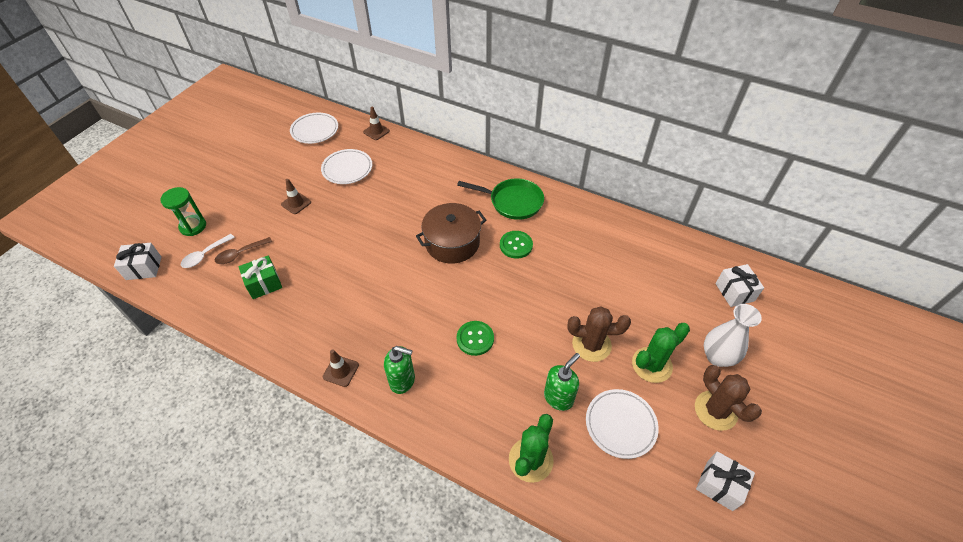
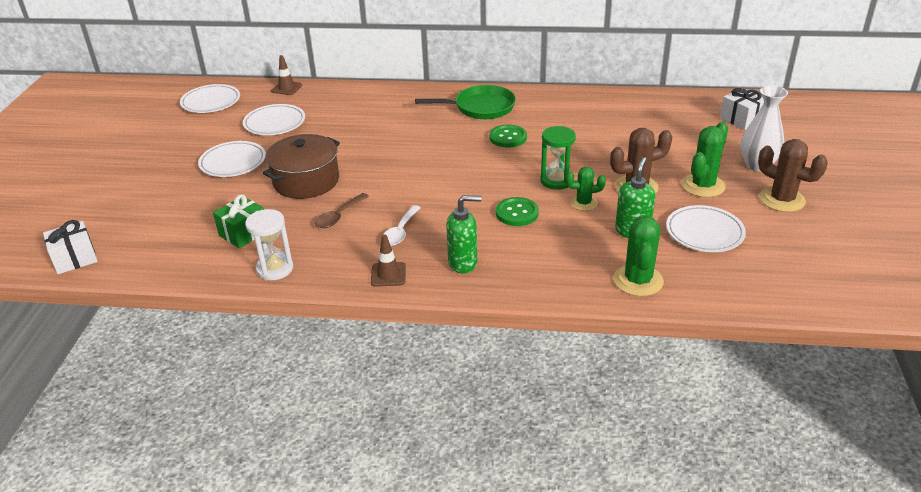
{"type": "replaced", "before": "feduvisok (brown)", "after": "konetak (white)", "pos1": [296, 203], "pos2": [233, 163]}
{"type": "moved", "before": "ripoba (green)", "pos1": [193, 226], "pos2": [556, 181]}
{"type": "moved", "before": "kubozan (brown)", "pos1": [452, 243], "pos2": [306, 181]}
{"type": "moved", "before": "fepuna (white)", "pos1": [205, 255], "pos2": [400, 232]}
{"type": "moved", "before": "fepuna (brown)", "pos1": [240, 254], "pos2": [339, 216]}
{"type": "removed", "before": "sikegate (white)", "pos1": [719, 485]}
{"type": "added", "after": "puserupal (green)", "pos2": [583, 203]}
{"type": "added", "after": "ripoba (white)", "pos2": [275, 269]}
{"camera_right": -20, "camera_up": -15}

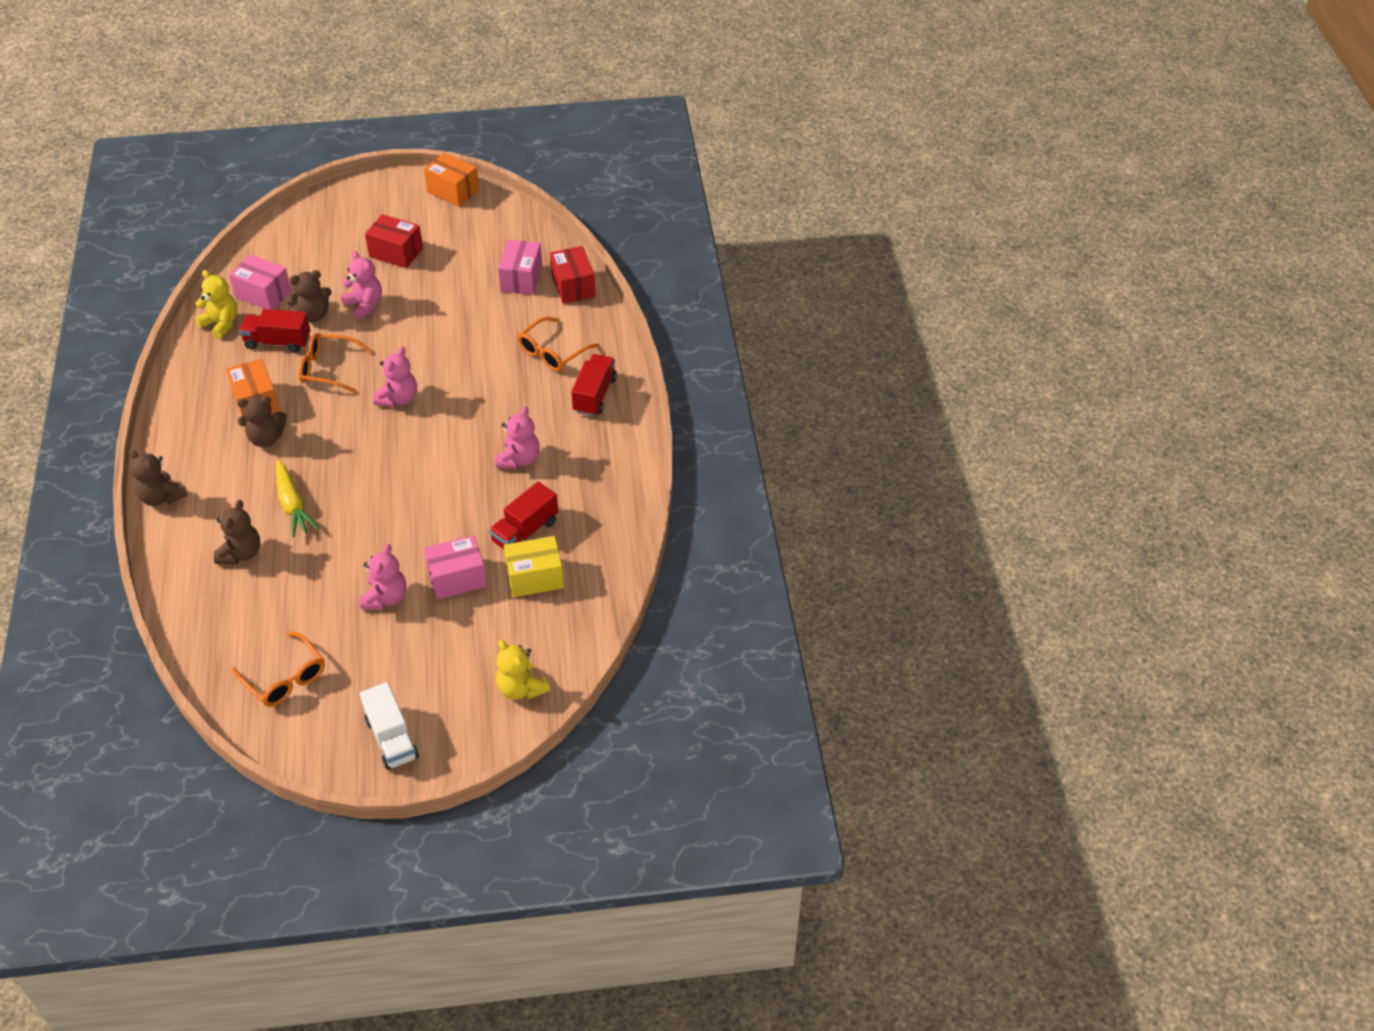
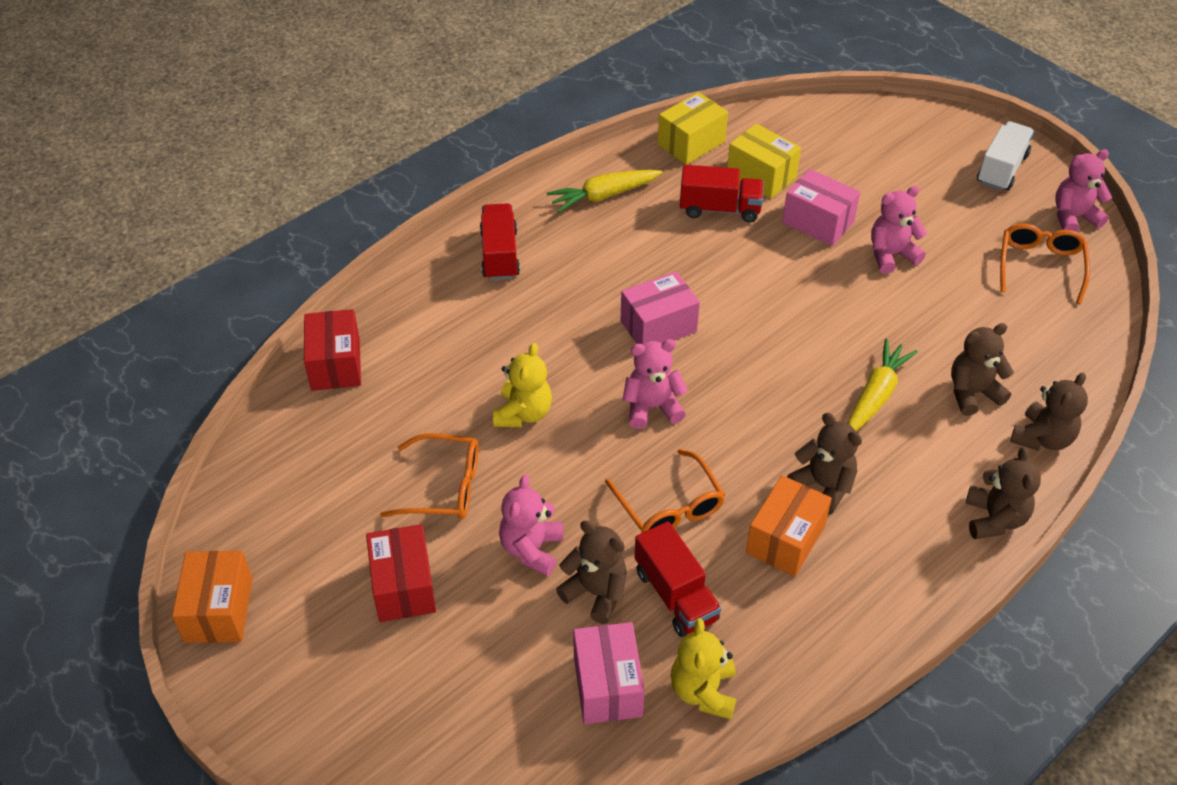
{"type": "moved", "before": "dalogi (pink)", "pos1": [521, 278], "pos2": [658, 326]}
{"type": "turned", "before": "dalogi (red)", "pos1": [573, 286], "pos2": [335, 364], "turn": -45}
{"type": "moved", "before": "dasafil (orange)", "pos1": [553, 352], "pos2": [443, 487]}
{"type": "turned", "before": "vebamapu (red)", "pos1": [594, 395], "pos2": [500, 255], "turn": 105}
{"type": "moved", "before": "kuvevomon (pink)", "pos1": [519, 459], "pos2": [1073, 217]}
{"type": "moved", "before": "kuvevomon (yellow)", "pos1": [521, 688], "pos2": [523, 413]}
{"type": "added", "after": "dalogi (yellow)", "pos2": [691, 143]}
{"type": "added", "after": "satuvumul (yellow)", "pos2": [604, 196]}
{"type": "added", "after": "kuvevomon (brown)", "pos2": [1042, 438]}
{"camera_right": -125, "camera_up": 0}

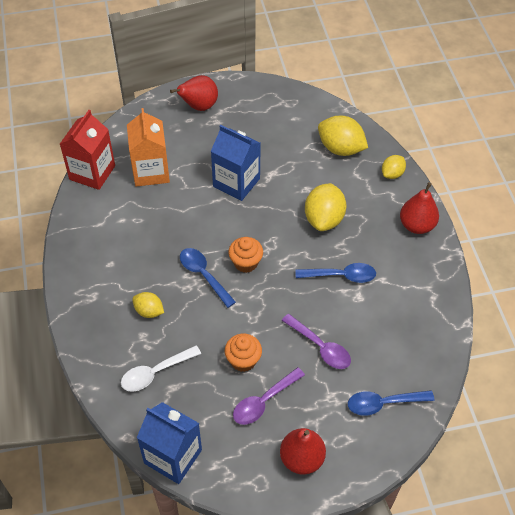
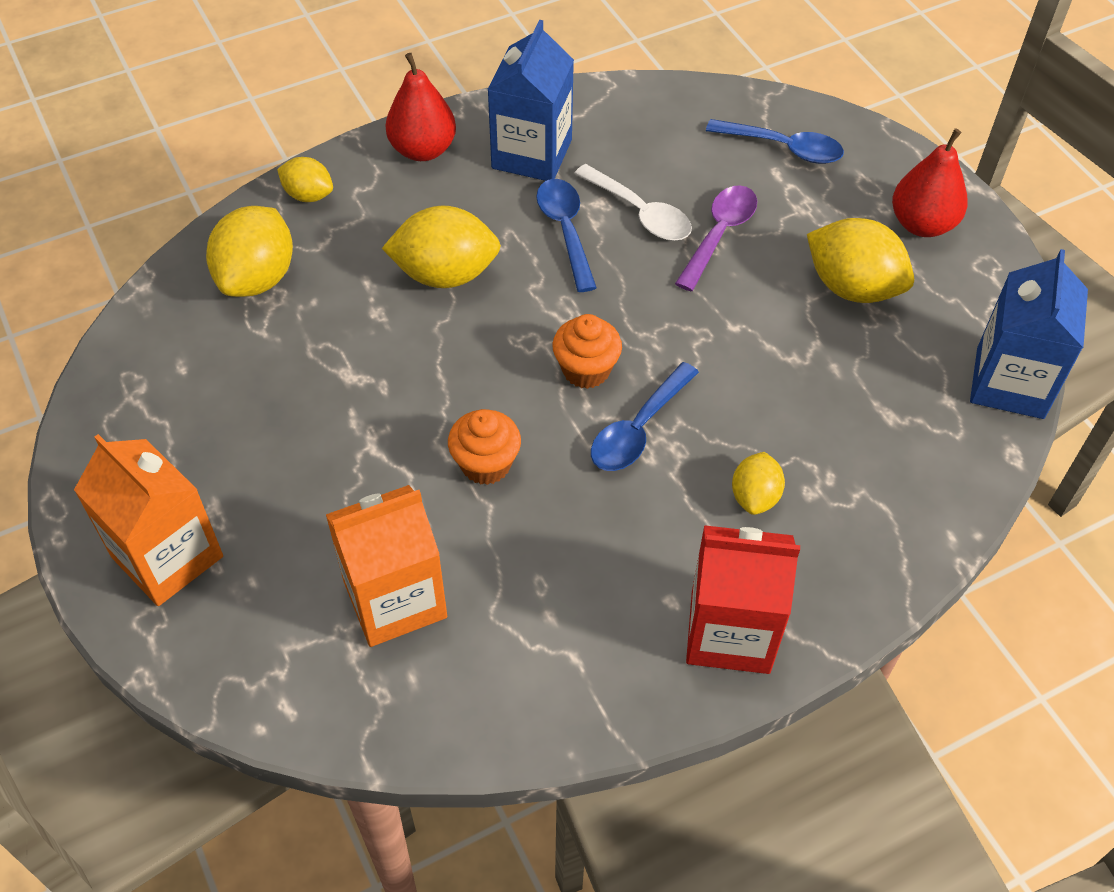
{"type": "replaced", "before": "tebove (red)", "after": "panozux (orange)", "pos1": [199, 106], "pos2": [167, 556]}
{"type": "moved", "before": "panozux (red)", "pos1": [92, 172], "pos2": [730, 631]}
{"type": "moved", "before": "panozux (blue)", "pos1": [236, 182], "pos2": [532, 154]}
{"type": "moved", "before": "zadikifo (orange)", "pos1": [243, 360], "pos2": [486, 464]}
{"type": "moved", "before": "fepuna (white)", "pos1": [155, 373], "pos2": [640, 213]}
{"type": "replaced", "before": "fepuna (purple)", "after": "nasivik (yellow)", "pos1": [263, 401], "pos2": [852, 287]}
{"type": "turned", "before": "fepuna (blue)", "pos1": [383, 403], "pos2": [783, 148], "turn": -45}
{"camera_right": -105, "camera_up": 0}

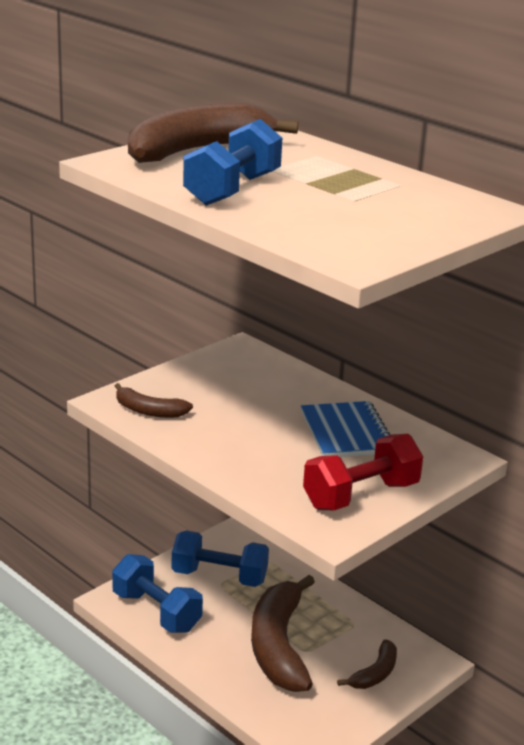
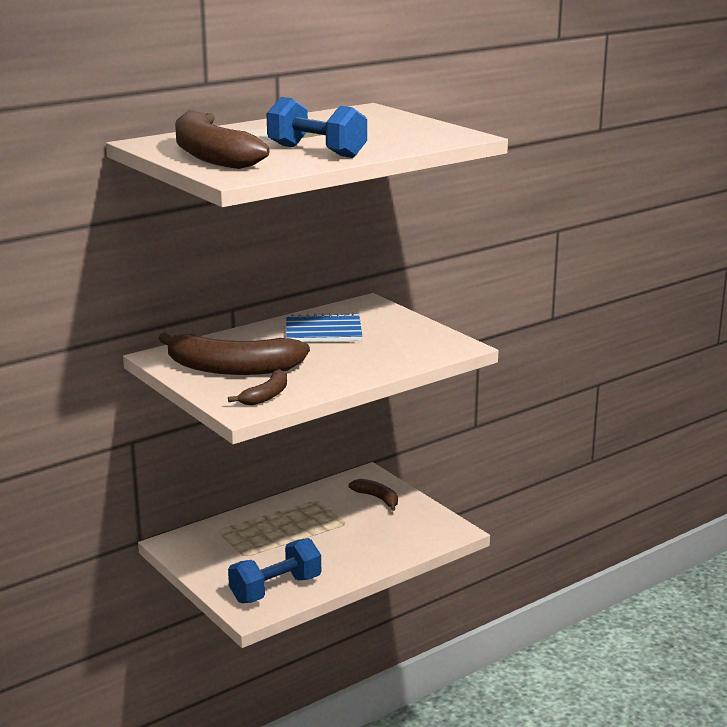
{"type": "removed", "before": "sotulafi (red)", "pos1": [361, 495]}
{"type": "removed", "before": "sotulafi (blue)", "pos1": [219, 576]}
{"type": "moved", "before": "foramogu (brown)", "pos1": [279, 645], "pos2": [232, 368]}
{"camera_right": -80, "camera_up": -5}

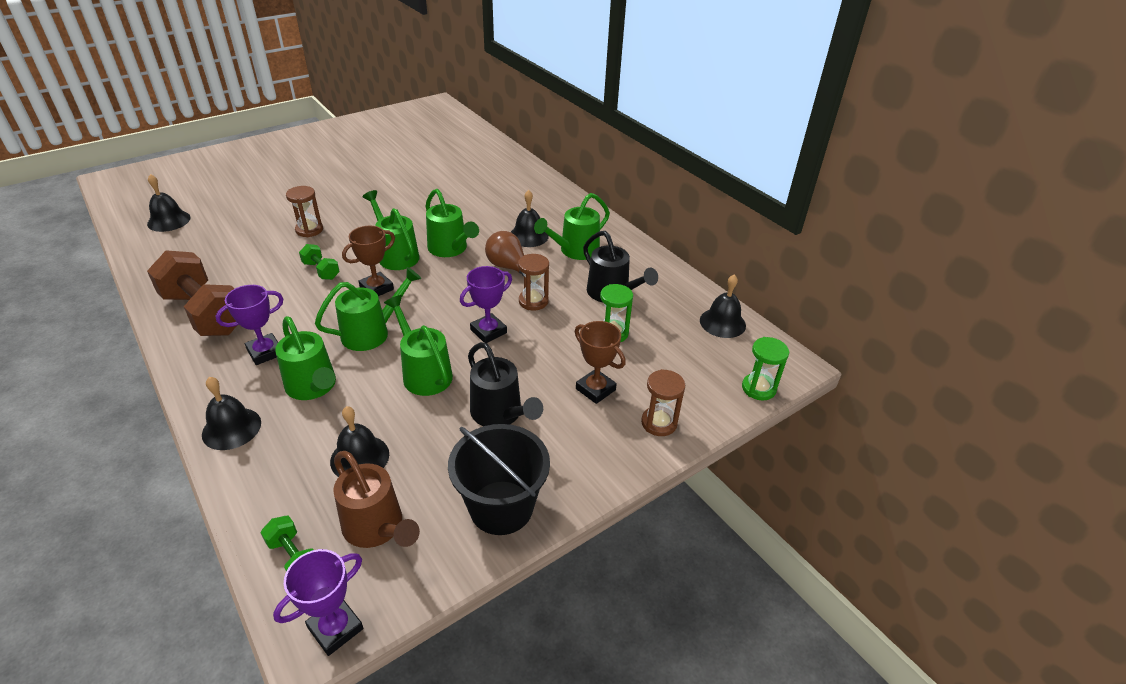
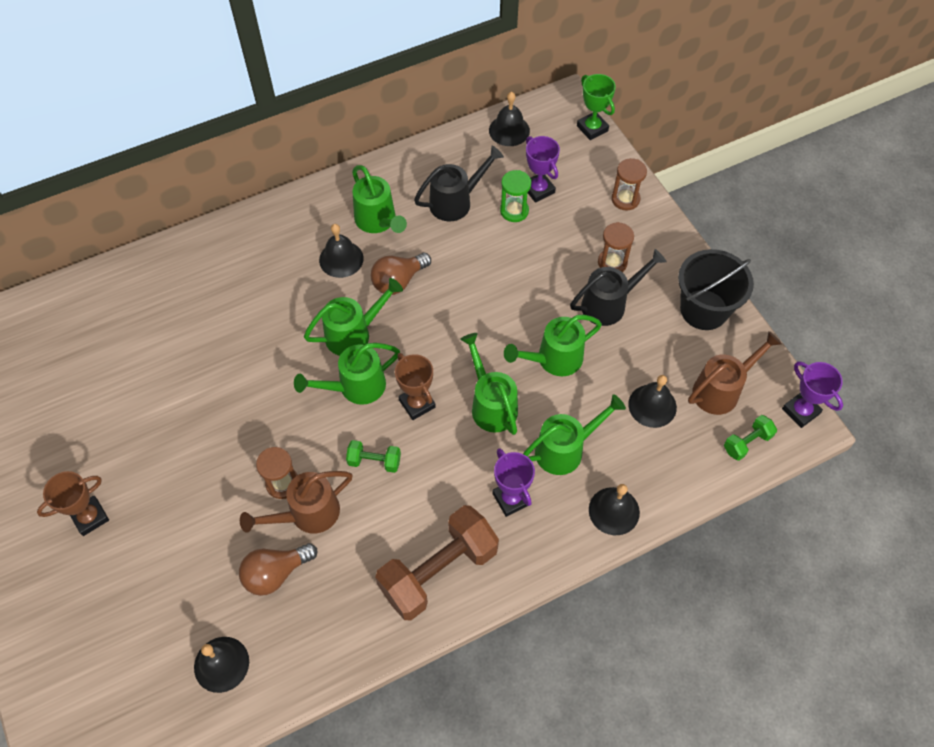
{"type": "turned", "before": "sotulafi (green)", "pos1": [321, 271], "pos2": [374, 461], "turn": 45}
{"type": "moved", "before": "ripoba (brown)", "pos1": [533, 301], "pos2": [612, 263]}
{"type": "moved", "before": "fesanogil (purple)", "pos1": [488, 331], "pos2": [538, 190]}
{"type": "moved", "before": "fesanogil (brown)", "pos1": [595, 389], "pos2": [90, 517]}
{"type": "replaced", "before": "ripoba (green)", "after": "fesanogil (green)", "pos1": [758, 388], "pos2": [592, 128]}
{"type": "added", "after": "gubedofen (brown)", "pos2": [307, 514]}
{"type": "added", "after": "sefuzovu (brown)", "pos2": [276, 573]}
{"camera_right": -80, "camera_up": 20}

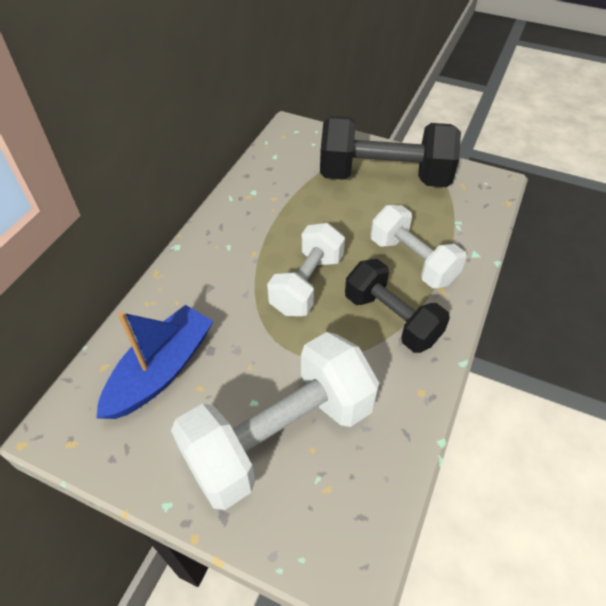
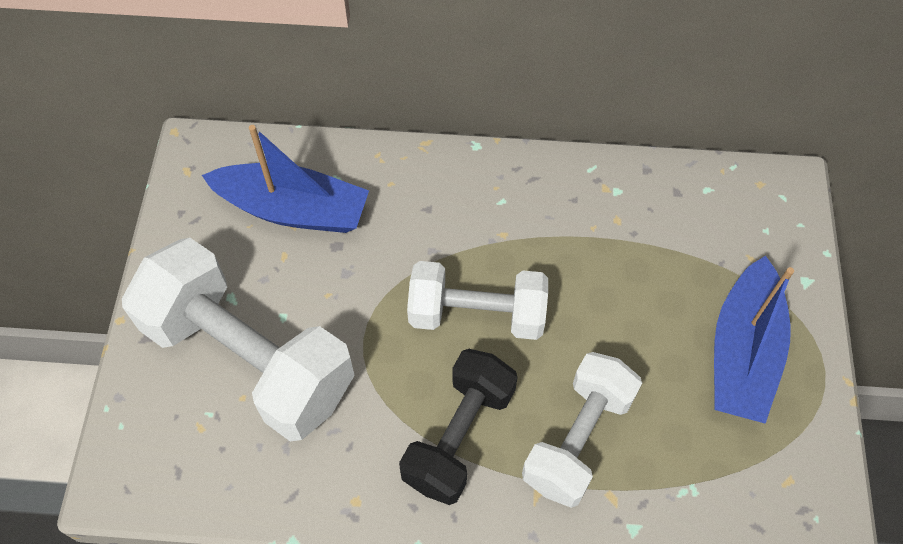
{"type": "replaced", "before": "sotulafi (black)", "after": "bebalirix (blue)", "pos1": [384, 177], "pos2": [742, 353]}
{"camera_right": 70, "camera_up": 10}

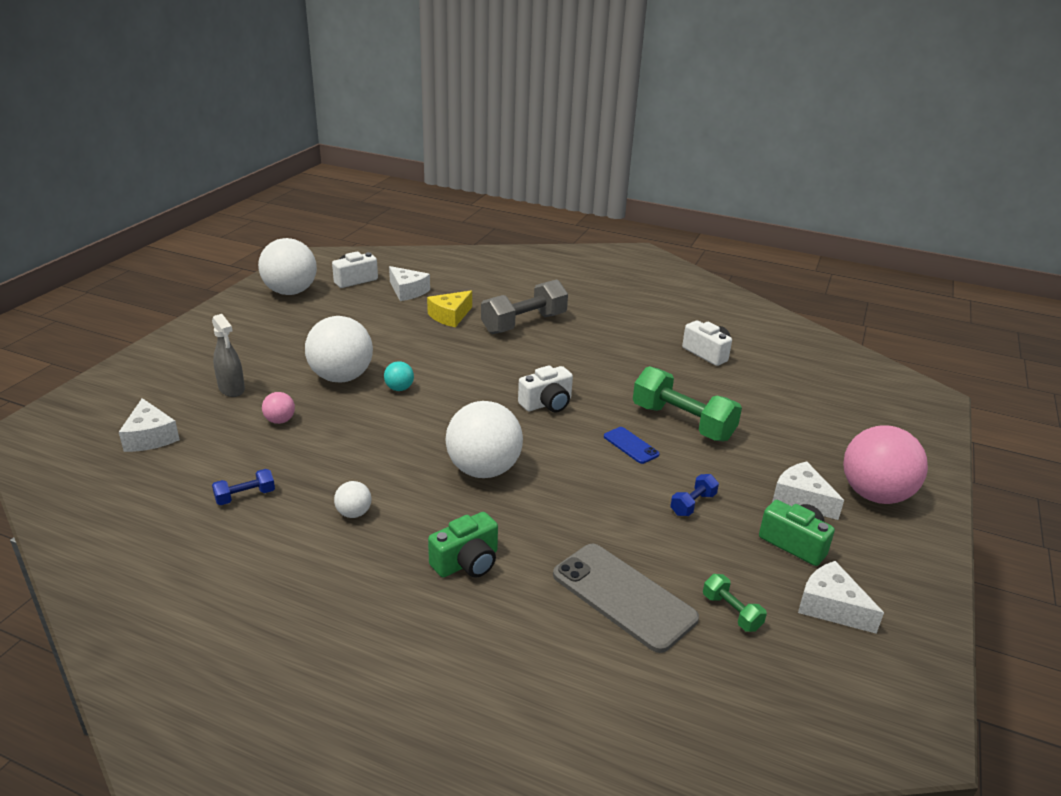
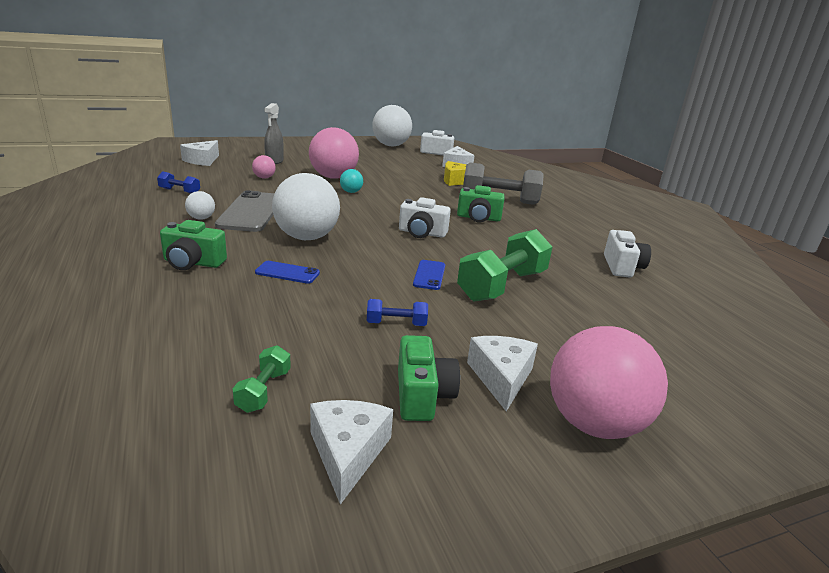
{"type": "recoloured", "before": "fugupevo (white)", "after": "fugupevo (pink)", "pos1": [341, 377], "pos2": [333, 177]}
{"type": "turned", "before": "sotulafi (green)", "pos1": [682, 422], "pos2": [502, 285], "turn": 45}
{"type": "moved", "before": "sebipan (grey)", "pos1": [623, 596], "pos2": [251, 212]}
{"type": "added", "after": "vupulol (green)", "pos2": [478, 218]}
{"type": "added", "after": "sebipan (blue)", "pos2": [287, 273]}
{"camera_right": 45, "camera_up": -5}

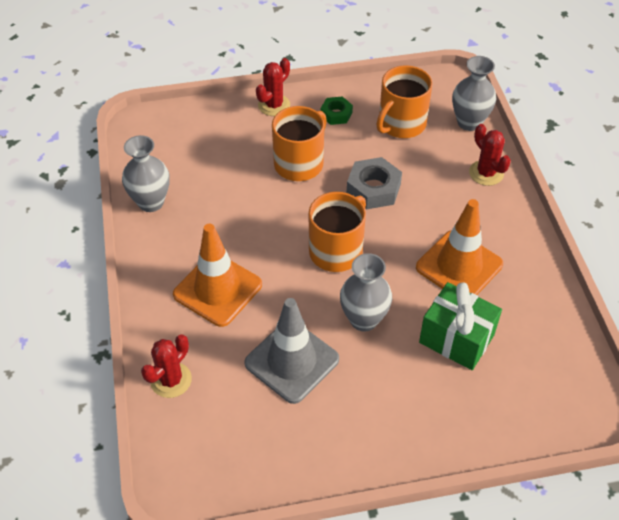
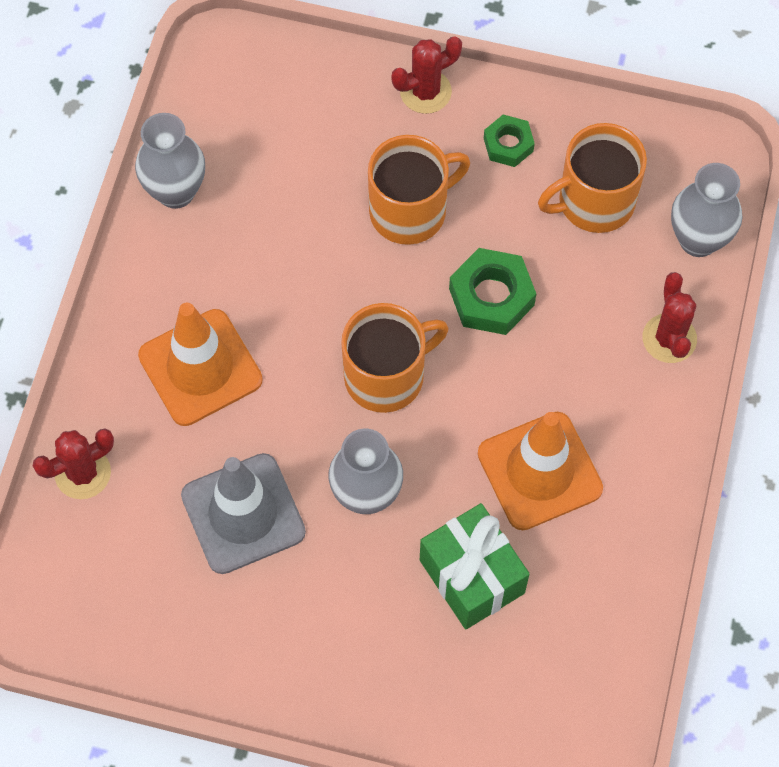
{"type": "recoloured", "before": "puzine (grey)", "after": "puzine (green)", "pos1": [373, 189], "pos2": [491, 297]}
{"camera_right": 25, "camera_up": 15}

